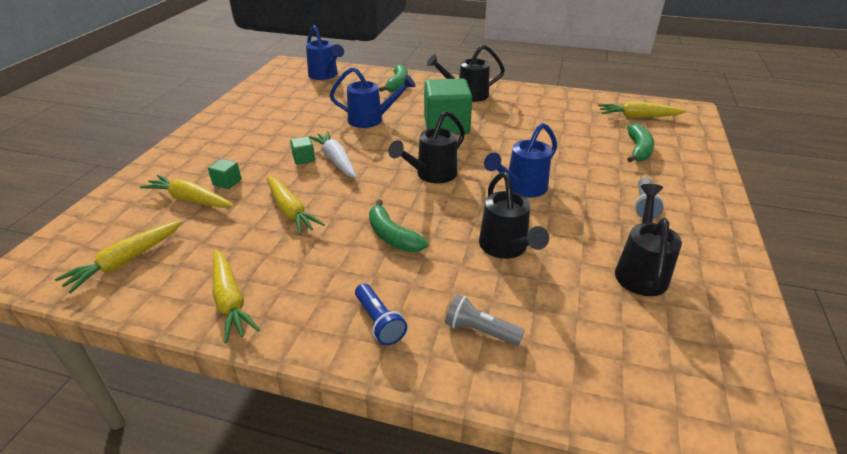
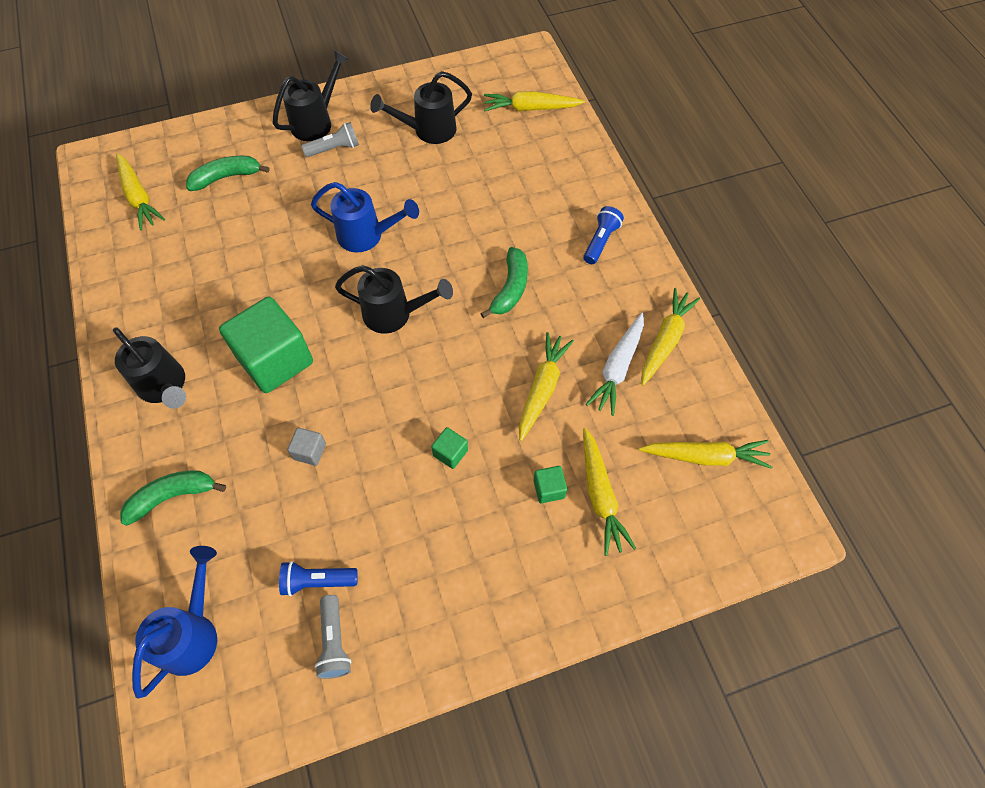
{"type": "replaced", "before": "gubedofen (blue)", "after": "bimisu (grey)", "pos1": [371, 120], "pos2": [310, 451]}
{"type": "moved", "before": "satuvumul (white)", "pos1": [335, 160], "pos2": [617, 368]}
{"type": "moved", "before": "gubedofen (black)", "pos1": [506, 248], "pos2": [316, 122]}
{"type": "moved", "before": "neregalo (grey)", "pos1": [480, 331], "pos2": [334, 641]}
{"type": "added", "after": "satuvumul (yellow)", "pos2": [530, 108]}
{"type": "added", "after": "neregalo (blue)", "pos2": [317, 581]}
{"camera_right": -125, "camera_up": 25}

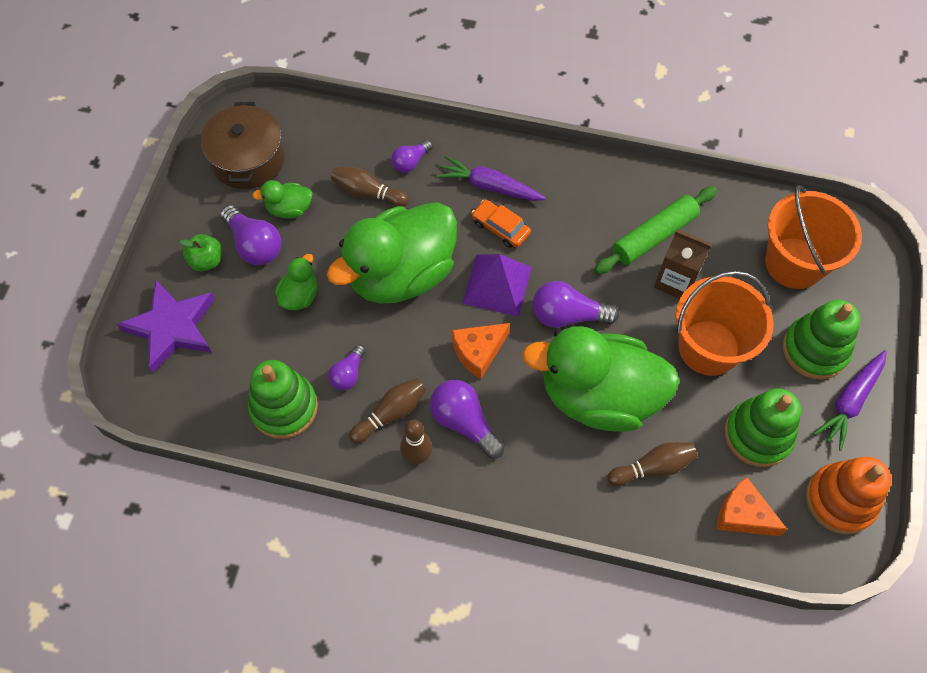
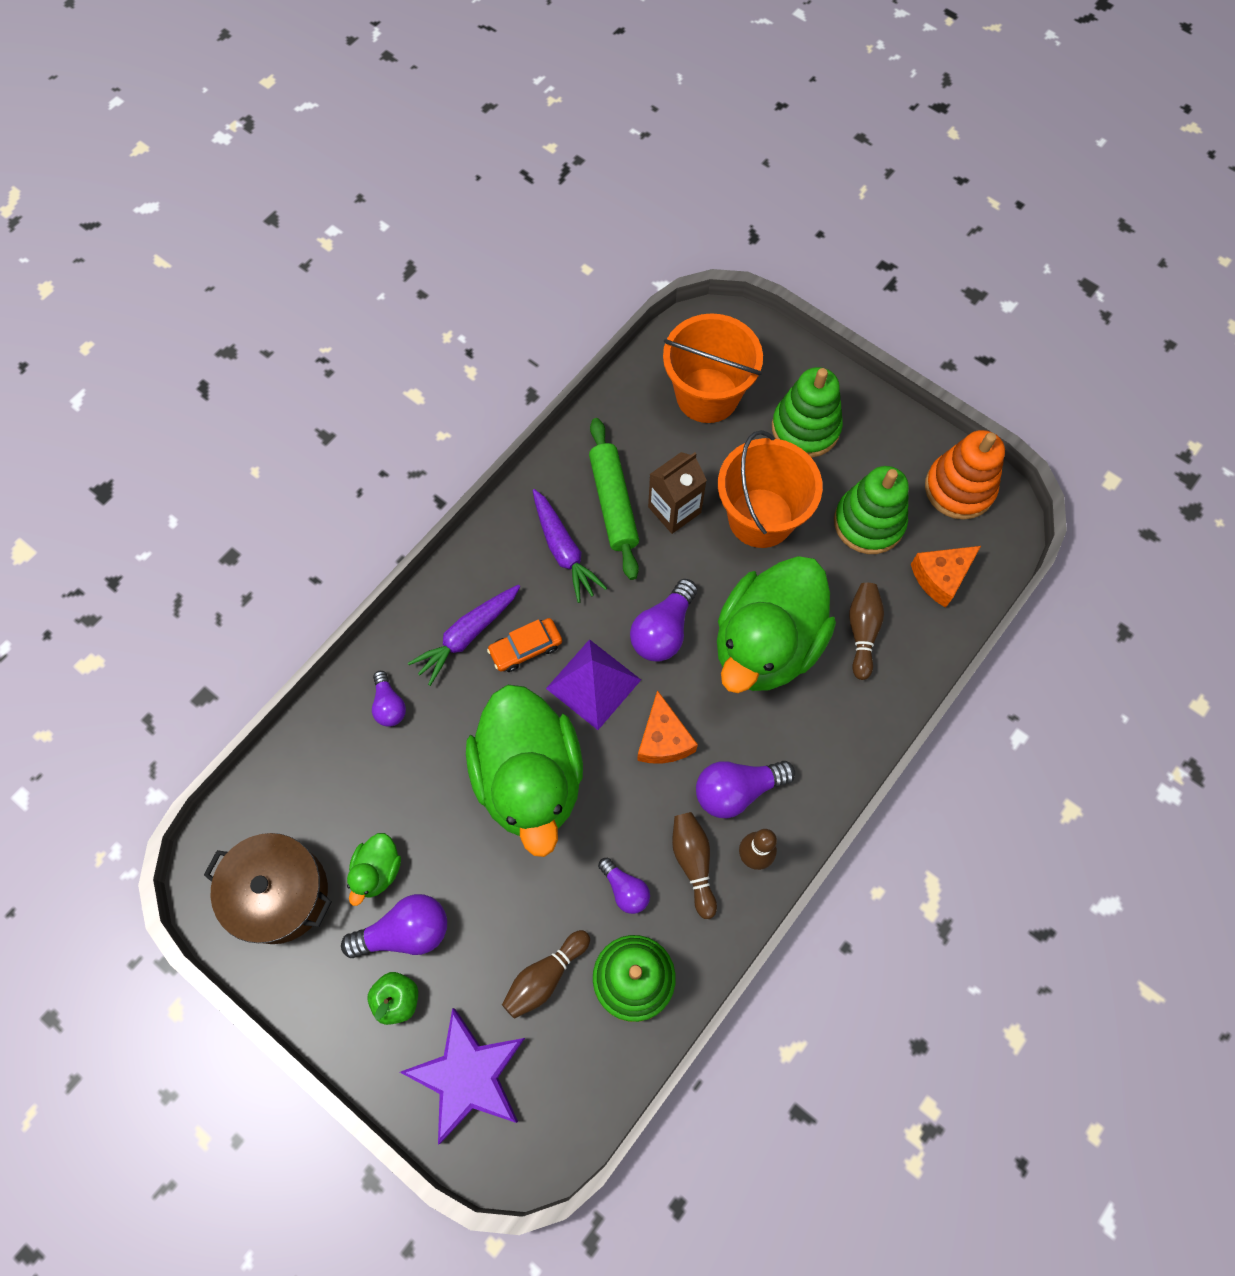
{"type": "moved", "before": "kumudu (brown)", "pos1": [367, 193], "pos2": [545, 976]}
{"type": "removed", "before": "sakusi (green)", "pos1": [299, 296]}
{"type": "moved", "before": "satuvumul (purple)", "pos1": [849, 402], "pos2": [563, 550]}
{"camera_right": -65, "camera_up": 5}

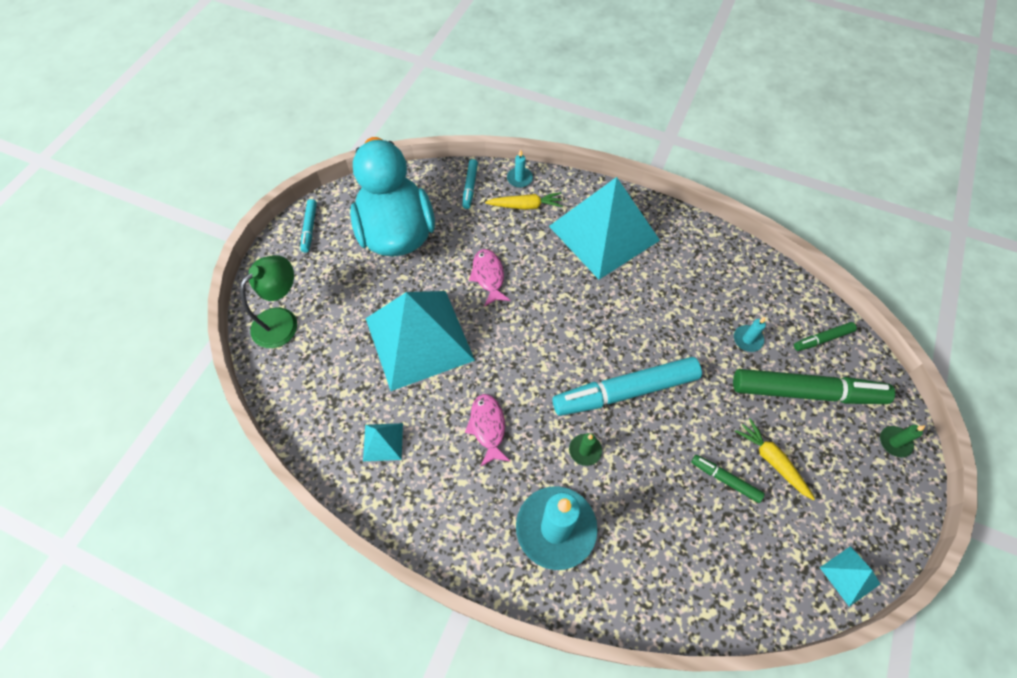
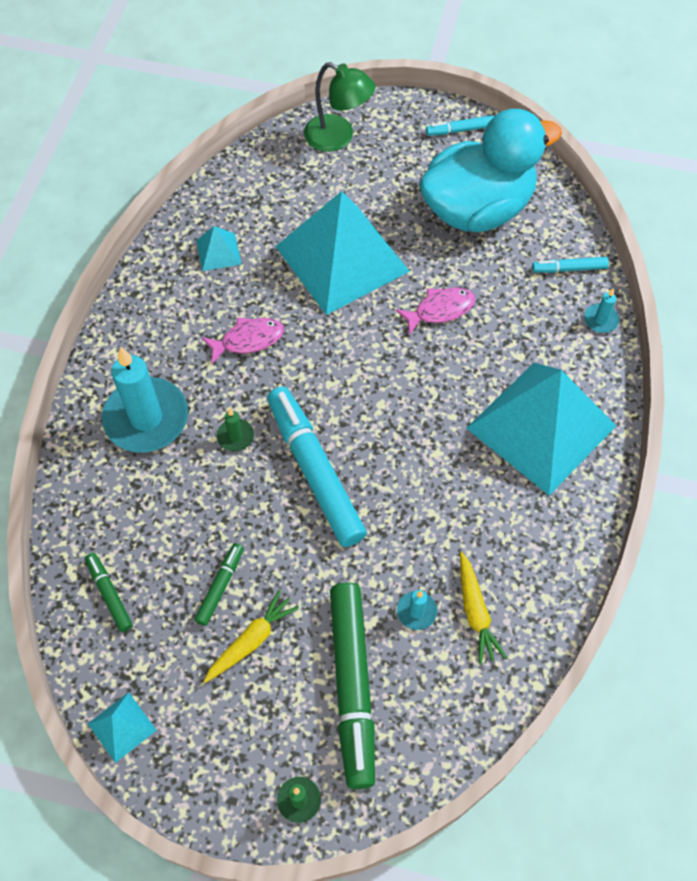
{"type": "moved", "before": "satuvumul (yellow)", "pos1": [525, 206], "pos2": [475, 612]}
{"type": "moved", "before": "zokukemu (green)", "pos1": [822, 339], "pos2": [109, 594]}
{"camera_right": 80, "camera_up": 0}

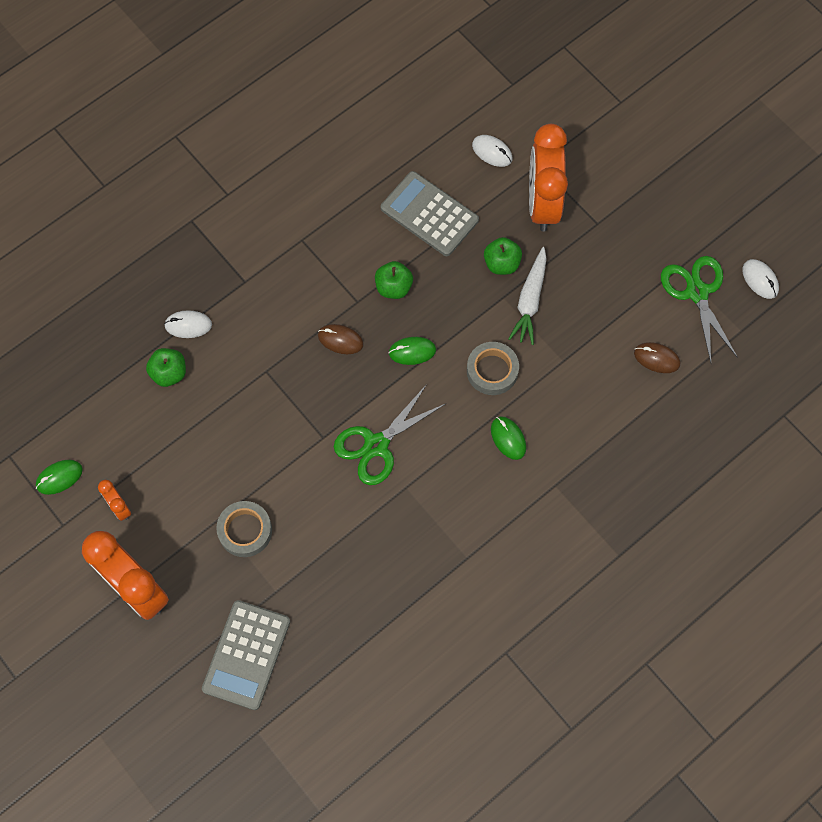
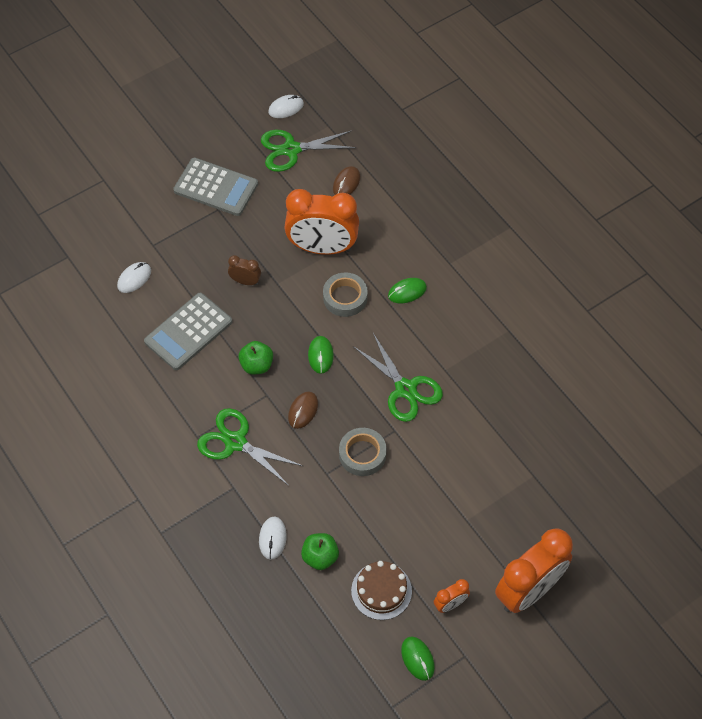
{"type": "moved", "before": "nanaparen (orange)", "pos1": [542, 203], "pos2": [322, 248]}
{"type": "replaced", "before": "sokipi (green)", "after": "nanaparen (brown)", "pos1": [501, 263], "pos2": [245, 281]}
{"type": "removed", "before": "satuvumul (white)", "pos1": [530, 300]}
{"type": "moved", "before": "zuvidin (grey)", "pos1": [245, 531], "pos2": [362, 454]}
{"type": "moved", "before": "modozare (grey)", "pos1": [246, 655], "pos2": [216, 187]}
{"type": "added", "after": "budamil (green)", "pos2": [235, 442]}
{"type": "added", "after": "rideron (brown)", "pos2": [381, 591]}
{"camera_right": -85, "camera_up": -10}

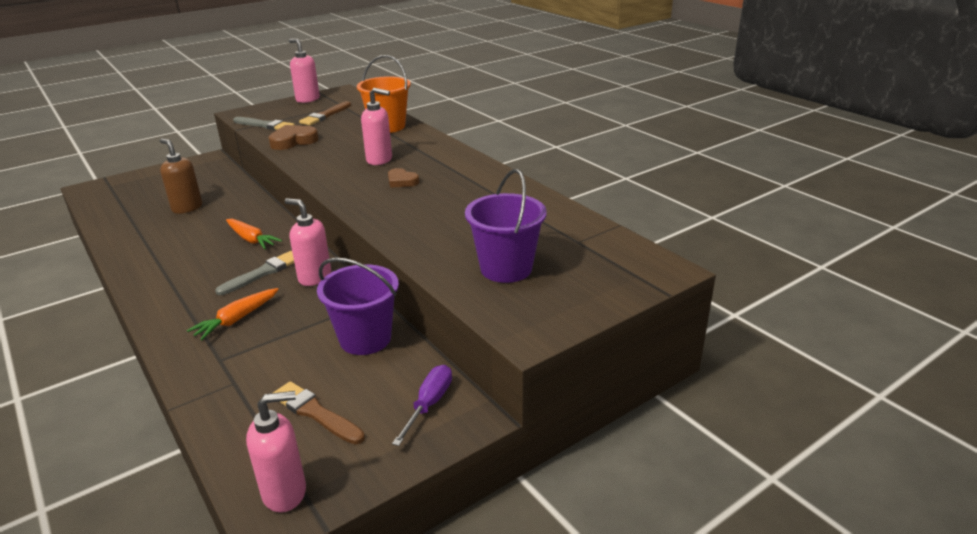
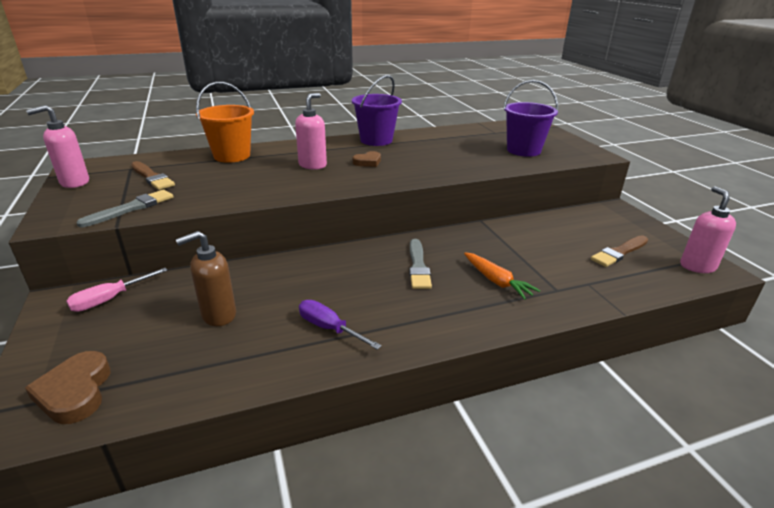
{"type": "moved", "before": "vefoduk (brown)", "pos1": [293, 141], "pos2": [75, 392]}
{"type": "removed", "before": "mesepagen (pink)", "pos1": [314, 277]}
{"type": "removed", "before": "satuvumul (orange)", "pos1": [251, 239]}
{"type": "turned", "before": "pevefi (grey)", "pos1": [263, 273], "pos2": [418, 266], "turn": -150}
{"type": "moved", "before": "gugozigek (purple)", "pos1": [365, 339], "pos2": [376, 140]}
{"type": "moved", "before": "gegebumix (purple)", "pos1": [429, 404], "pos2": [329, 328]}
{"type": "added", "after": "gegebumix (pink)", "pos2": [110, 299]}
{"camera_right": -75, "camera_up": 0}

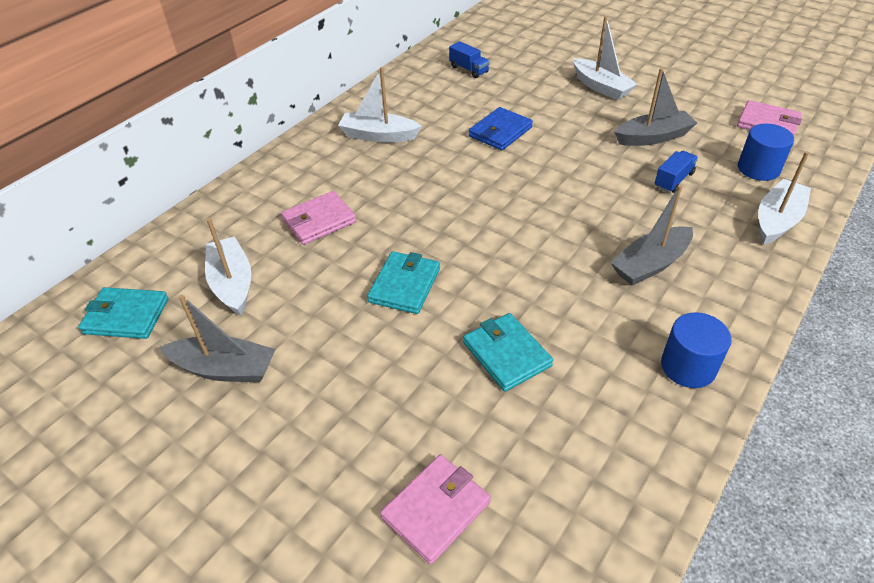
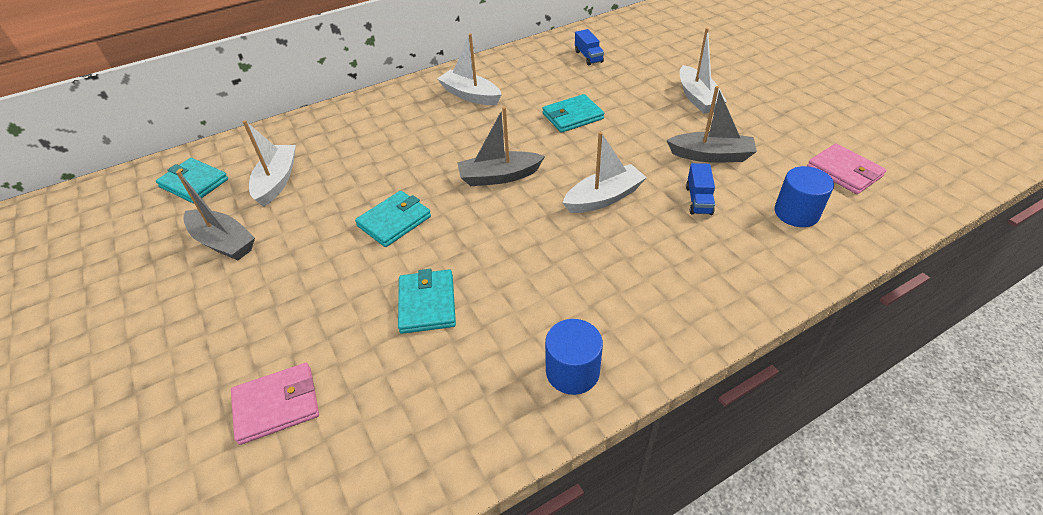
{"type": "recoloured", "before": "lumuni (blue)", "after": "lumuni (turquoise)", "pos1": [500, 132], "pos2": [572, 116]}
{"type": "turned", "before": "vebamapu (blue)", "pos1": [673, 180], "pos2": [698, 200], "turn": 120}
{"type": "moved", "before": "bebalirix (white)", "pos1": [777, 220], "pos2": [604, 198]}
{"type": "moved", "before": "bebalirix (grey)", "pos1": [650, 264], "pos2": [499, 176]}
{"type": "removed", "before": "lumuni (pink)", "pos1": [319, 221]}
{"camera_right": 25, "camera_up": 0}

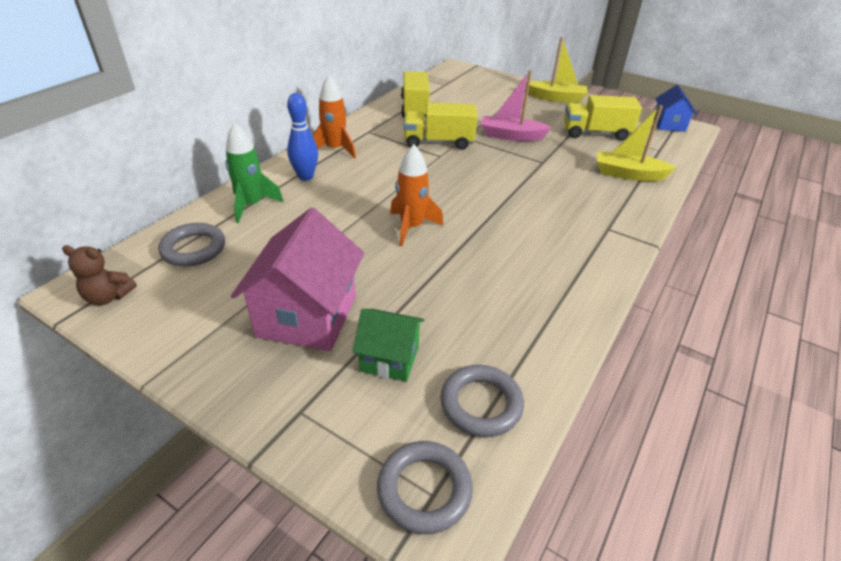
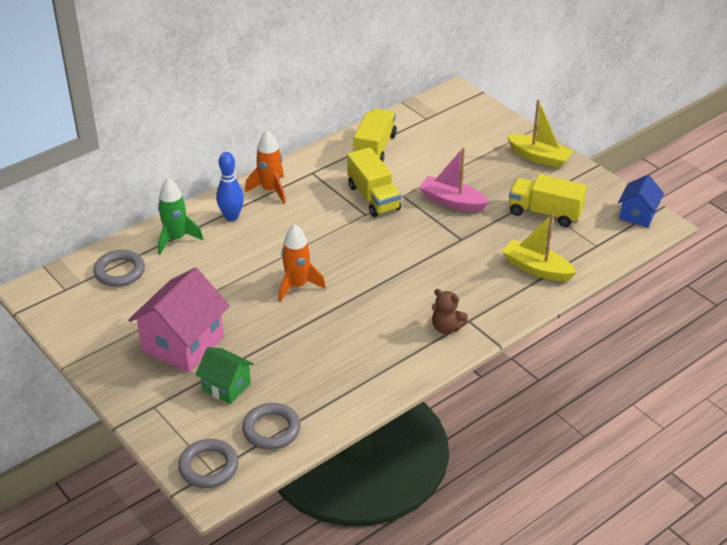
{"type": "turned", "before": "vebamapu (yellow)", "pos1": [438, 142], "pos2": [373, 197], "turn": -135}
{"type": "moved", "before": "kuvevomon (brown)", "pos1": [108, 297], "pos2": [446, 327]}
{"camera_right": 20, "camera_up": 0}

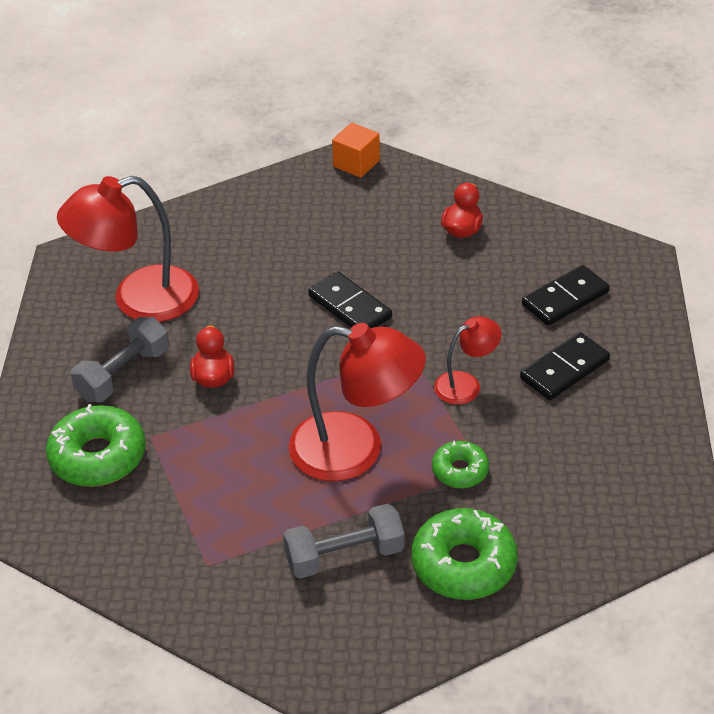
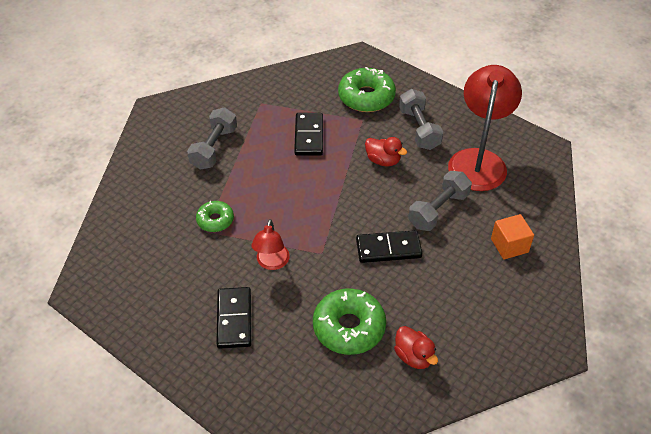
{"type": "moved", "before": "bimisu (orange)", "pos1": [356, 163], "pos2": [509, 245]}
{"type": "moved", "before": "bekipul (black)", "pos1": [565, 299], "pos2": [308, 136]}
{"type": "removed", "before": "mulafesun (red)", "pos1": [355, 450]}
{"type": "moved", "before": "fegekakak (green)", "pos1": [463, 564], "pos2": [349, 327]}
{"type": "added", "after": "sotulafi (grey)", "pos2": [438, 210]}
{"camera_right": 125, "camera_up": 5}

